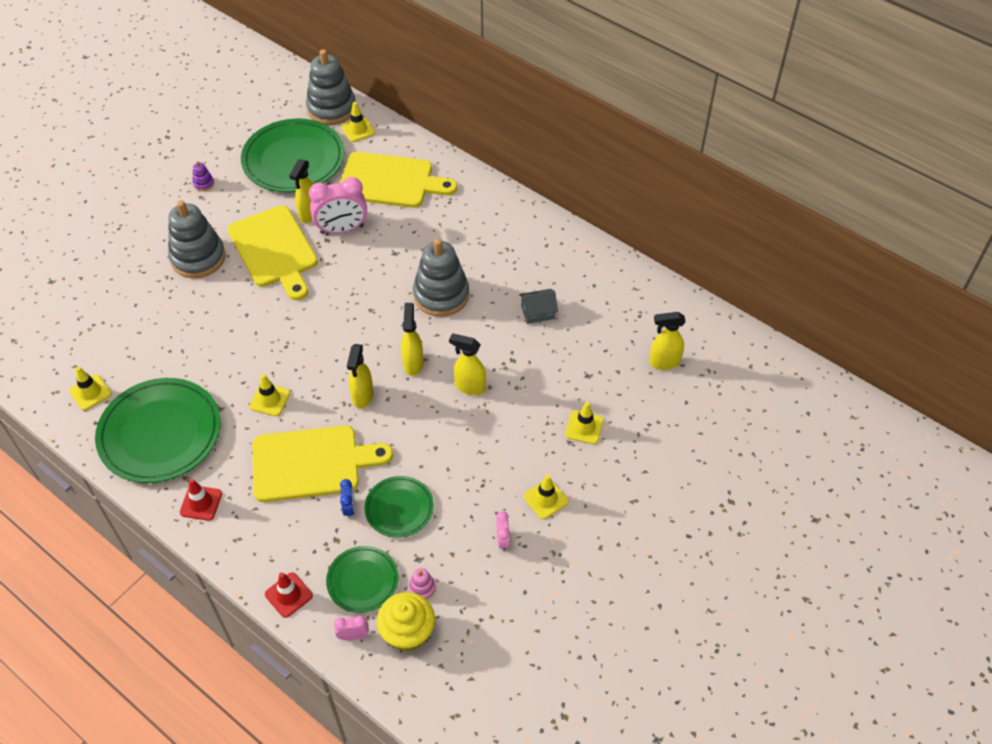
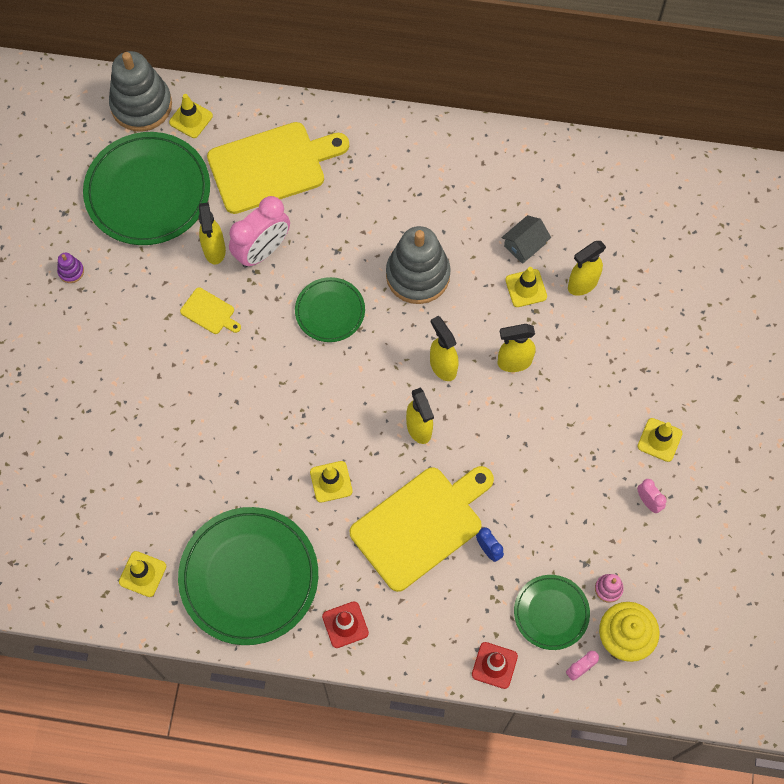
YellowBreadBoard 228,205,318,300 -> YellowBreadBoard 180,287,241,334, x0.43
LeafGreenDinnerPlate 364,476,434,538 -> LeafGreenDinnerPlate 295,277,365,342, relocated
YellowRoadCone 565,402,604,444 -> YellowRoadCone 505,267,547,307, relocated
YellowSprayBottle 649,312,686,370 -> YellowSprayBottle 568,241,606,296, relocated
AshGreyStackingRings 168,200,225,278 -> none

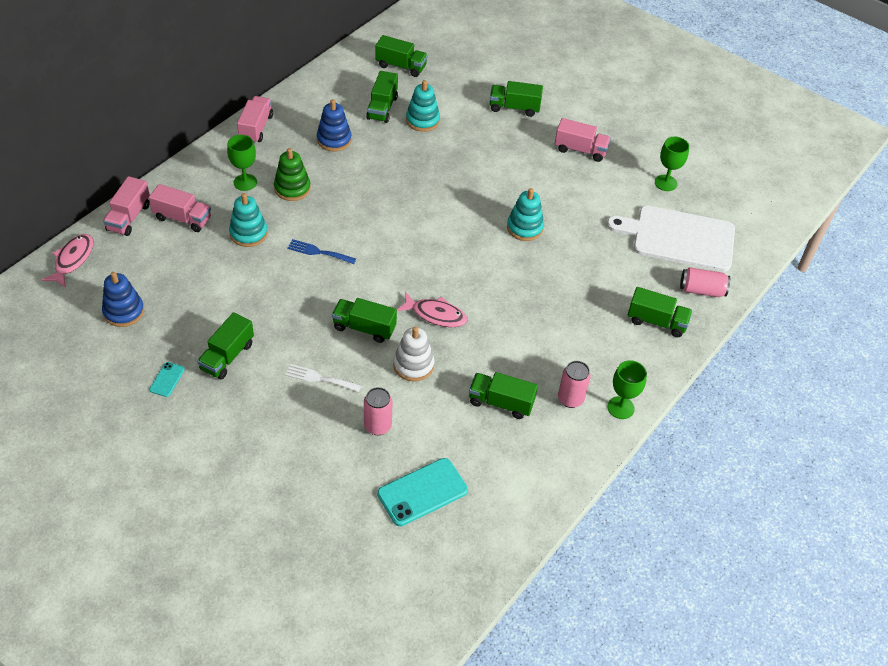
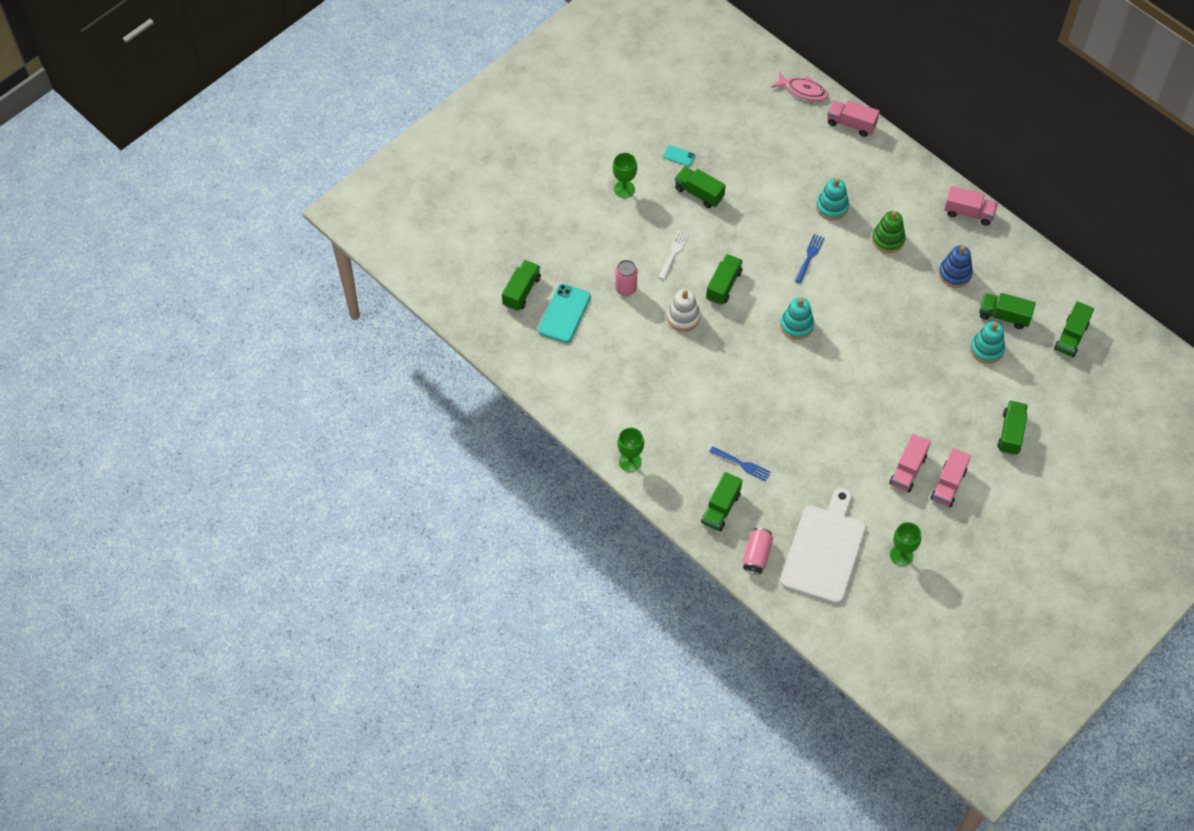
LeafGreenToyTruck 469,372,538,419 -> LeafGreenToyTruck 502,260,541,311, relocated
TurquoiseSmartphone 377,458,468,526 -> TurquoiseSmartphone 538,284,591,343, 45 degrees clockwise
LeafGreenChalice 227,135,257,191 -> LeafGreenChalice 613,153,637,198, relocated
none -> CobaltTableFork 709,446,771,482
TurquoiseStackingRings 507,188,544,241 -> TurquoiseStackingRings 780,297,814,340, relocated
RosyToyTruck 149,184,211,232 -> RosyToyTruck 889,434,931,493, relocated
CobaltStackingRings 102,272,144,327 -> none
RosyFishFigure 397,293,467,327 -> none
RosyCan 558,361,591,408 -> none

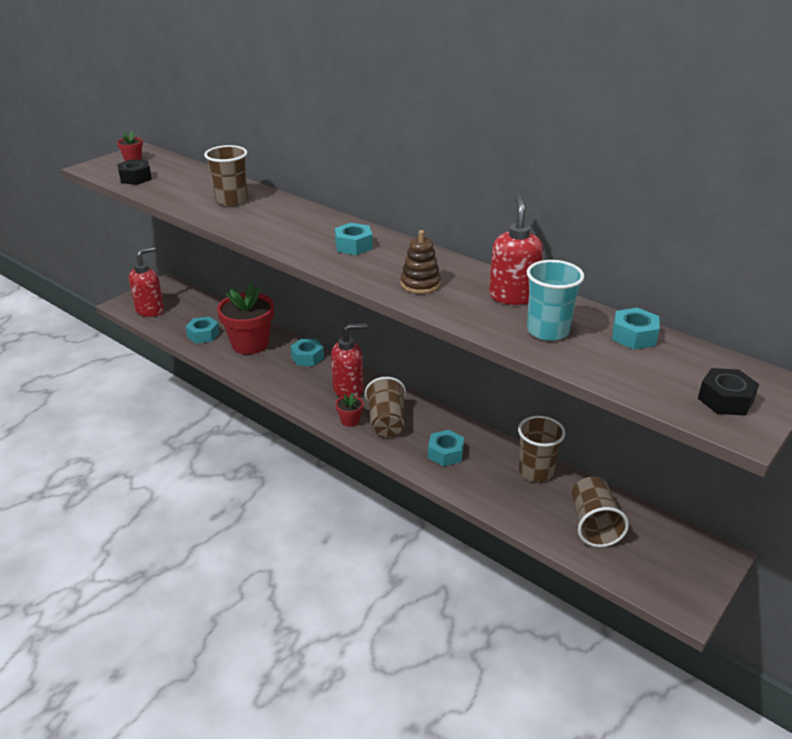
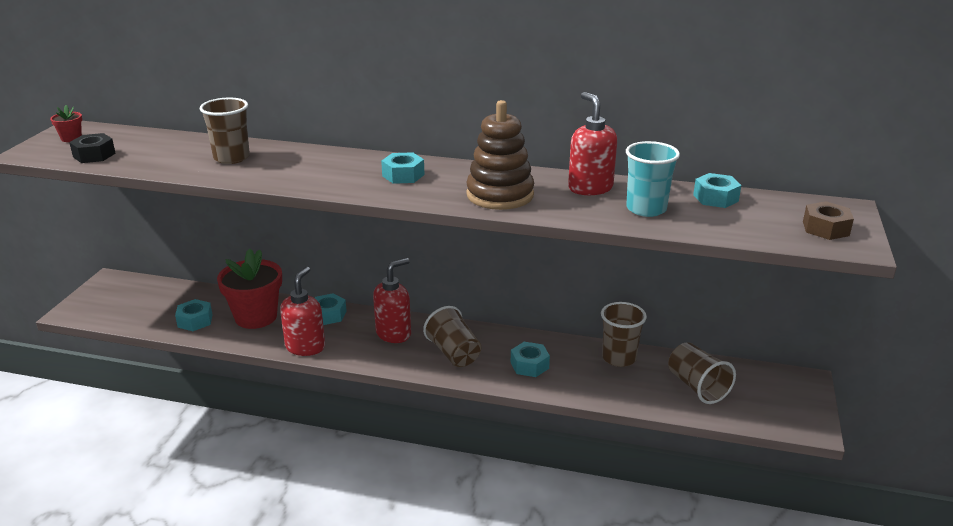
RedSoapDispenser 129,246,164,317 -> RedSoapDispenser 280,266,325,356, relocated
DarkBrownStackingRings 400,230,441,294 -> DarkBrownStackingRings 466,100,534,210, x1.67
EbonyHexagonNut 698,368,759,416 -> DarkBrownHexagonNut 803,201,854,240
RedPottedPlant 336,392,363,427 -> none

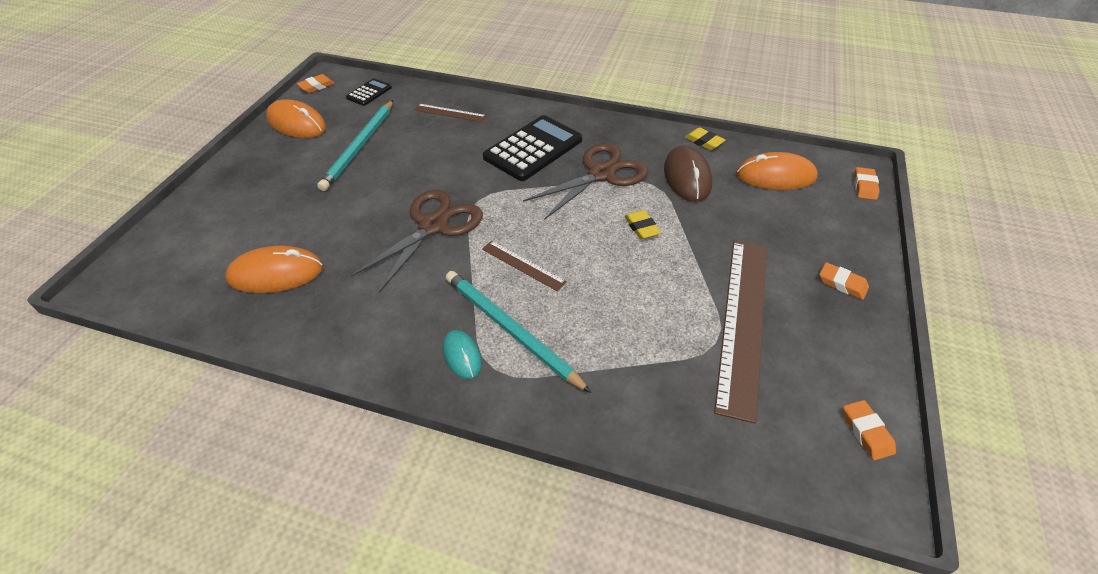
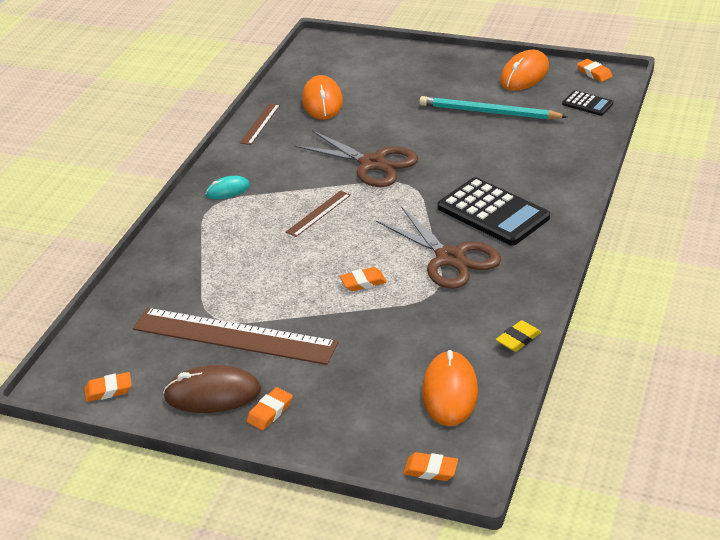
DarkBrownComputerMouse 664,146,712,202 -> DarkBrownComputerMouse 163,365,261,413, relocated
DarkBrownStraightedge 414,104,487,122 -> DarkBrownStraightedge 240,103,280,145, relocated
YellowEraser 624,210,661,239 -> OrangeColouredEraser 340,267,387,291
TurquoiseWoodenPencil 446,271,591,393 -> none

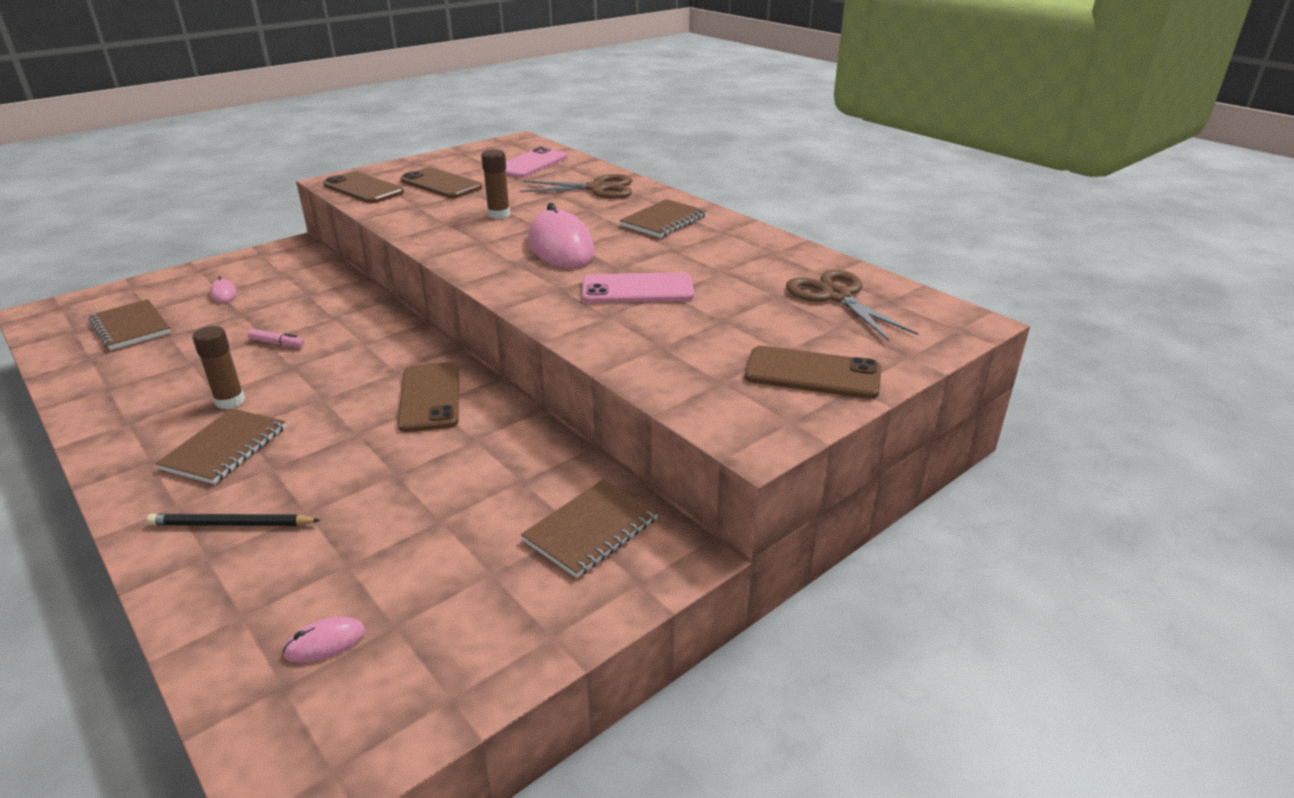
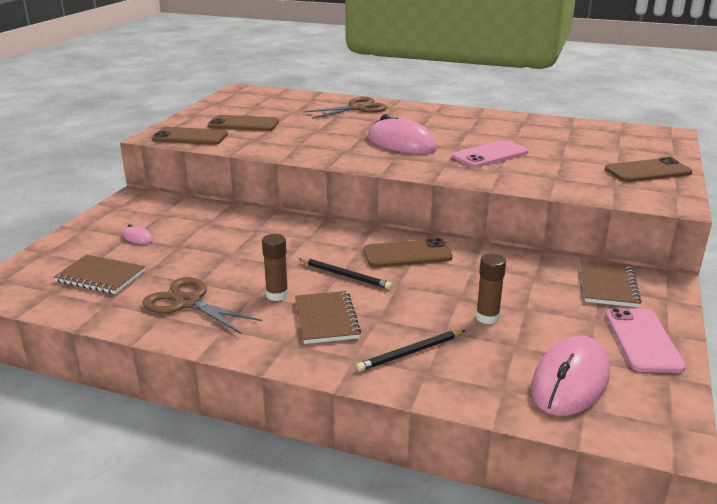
DarkBrownScissors 786,270,919,341 -> DarkBrownScissors 143,277,262,334, relocated
none -> EbonyWoodenPencil 299,258,392,289
DarkBrownSmartphone 398,362,459,432 -> DarkBrownSmartphone 364,238,453,268, 60 degrees counterclockwise
DarkBrownGlueStick 481,149,510,219 -> DarkBrownGlueStick 476,254,506,324, relocated
RosyComputerMouse 282,617,365,663 -> RosyComputerMouse 531,336,610,416, x2.34
RosySmartphone 506,147,568,178 -> RosySmartphone 606,308,686,373, relocated
RosyMarkerPen 248,329,304,348 -> none
DarkBrownNotepad 620,199,707,238 -> none

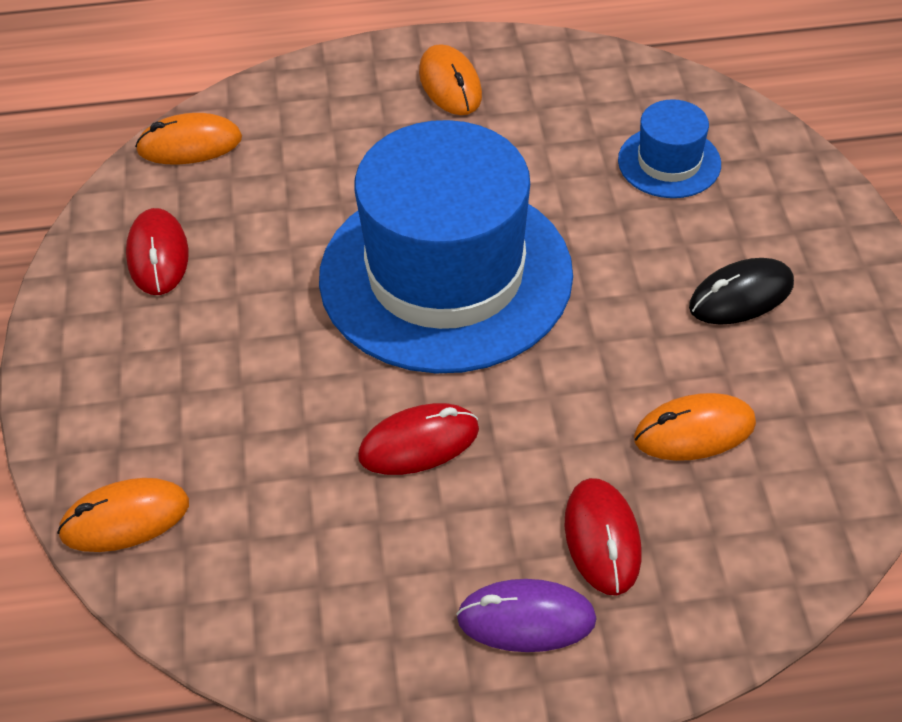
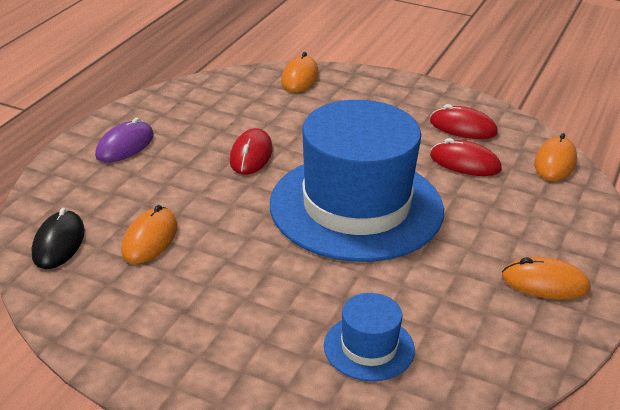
EbonyComputerMouse 689,258,794,325 -> EbonyComputerMouse 32,208,85,269, relocated
RedComputerMouse 565,478,641,595 -> RedComputerMouse 430,138,502,176, relocated

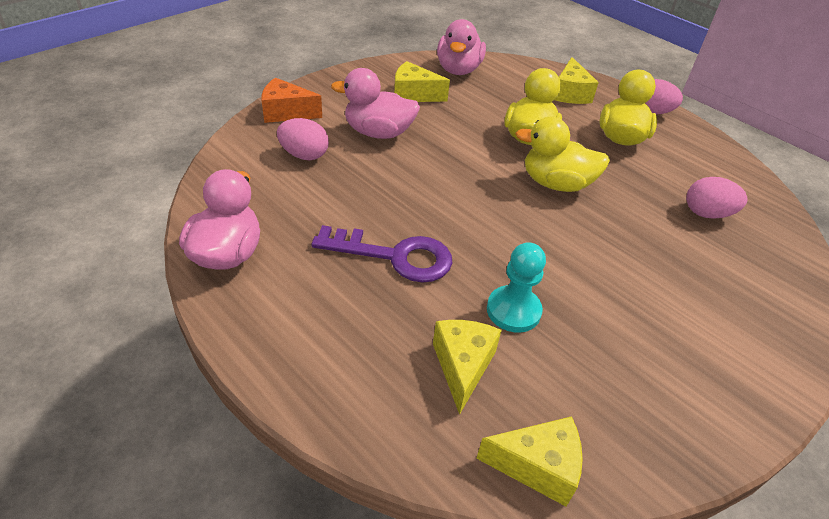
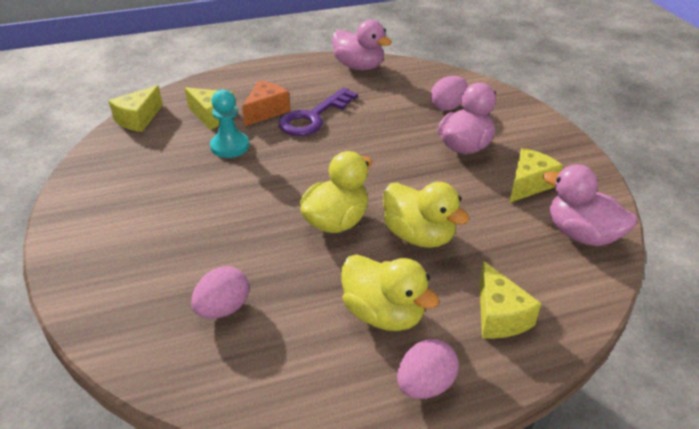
OrangeColouredCheeseWedge 261,77,322,123 -> OrangeColouredCheeseWedge 242,81,290,126, relocated
YellowCheeseWedge 555,57,599,104 -> YellowCheeseWedge 479,261,542,338, 135 degrees counterclockwise

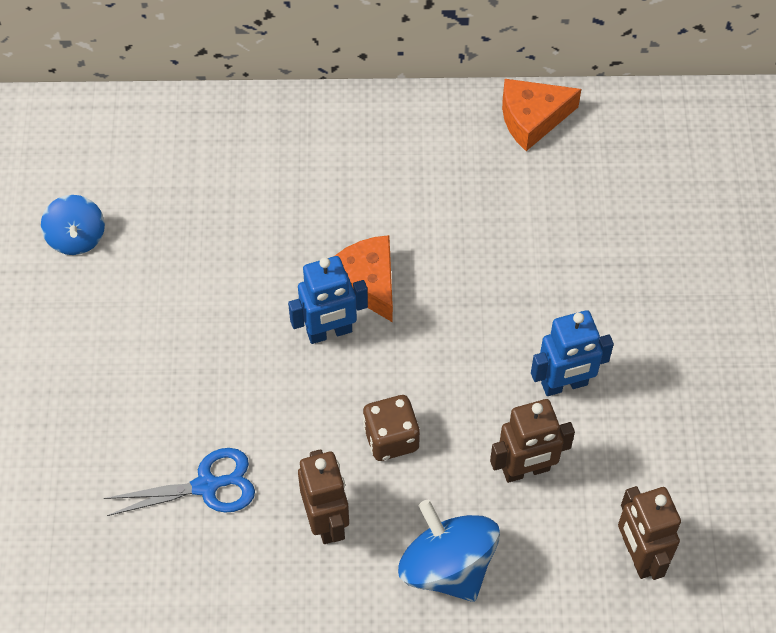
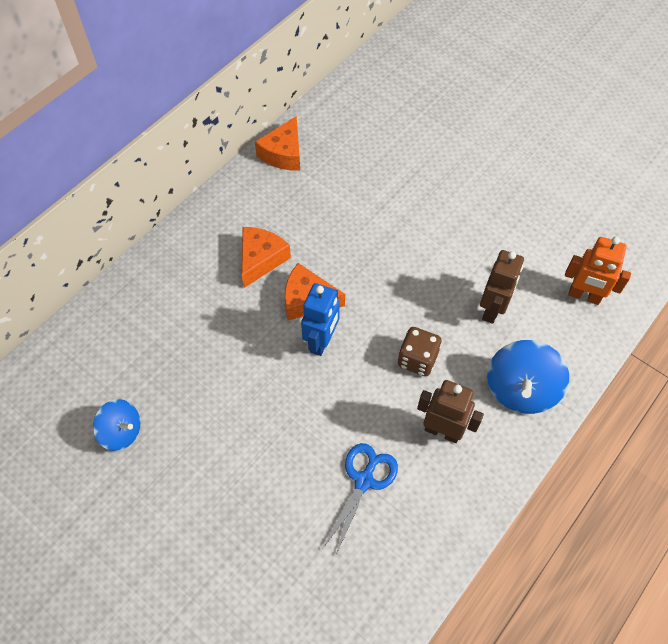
none -> OrangeColouredCheeseWedge 242,227,291,288
CobaltWhirligig 398,500,500,602 -> CobaltWhirligig 487,340,569,414, 75 degrees counterclockwise
DarkBrownRobot 618,486,681,580 -> OrangeColouredRobot 565,236,631,305
CobaltRobot 531,310,614,396 -> none

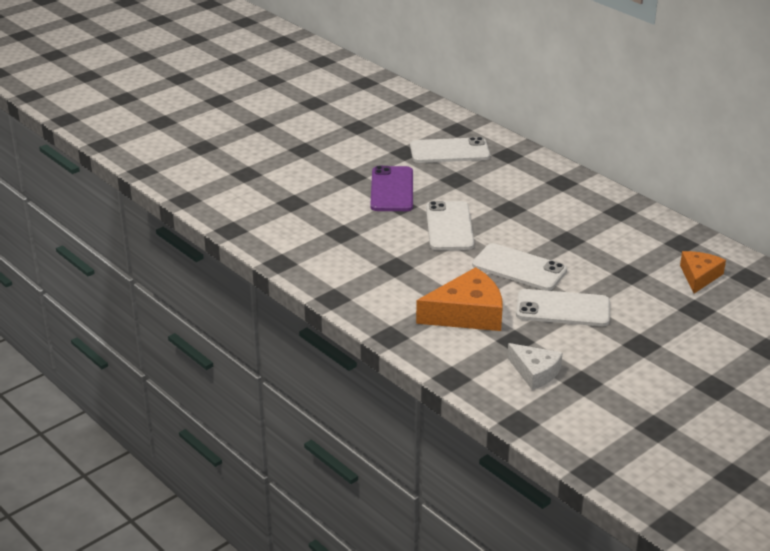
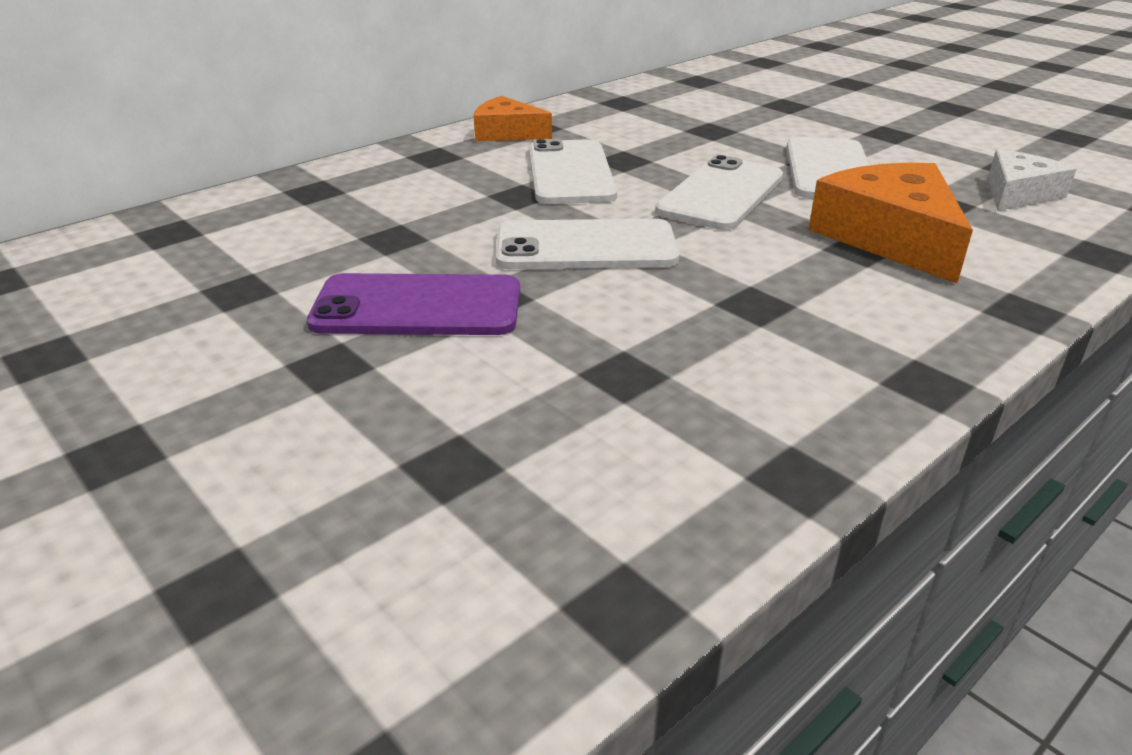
OrangeColouredCheeseWedge 680,251,726,293 -> OrangeColouredCheeseWedge 474,96,552,141, relocated
PureWhiteSmartphone 410,137,490,163 -> PureWhiteSmartphone 529,139,617,204, relocated

